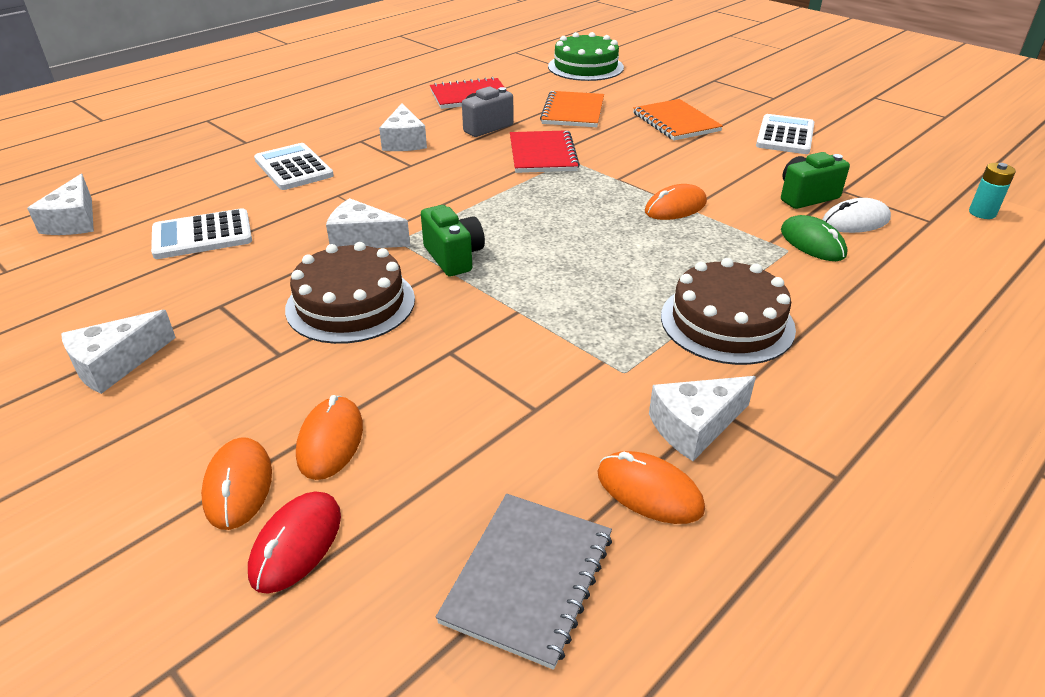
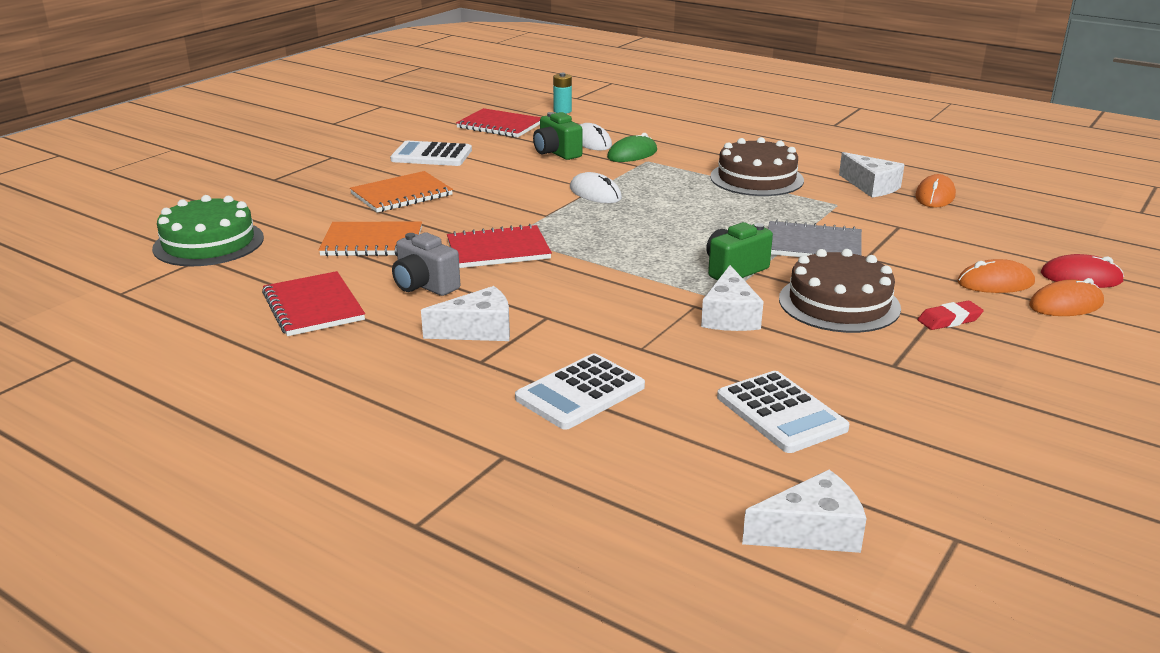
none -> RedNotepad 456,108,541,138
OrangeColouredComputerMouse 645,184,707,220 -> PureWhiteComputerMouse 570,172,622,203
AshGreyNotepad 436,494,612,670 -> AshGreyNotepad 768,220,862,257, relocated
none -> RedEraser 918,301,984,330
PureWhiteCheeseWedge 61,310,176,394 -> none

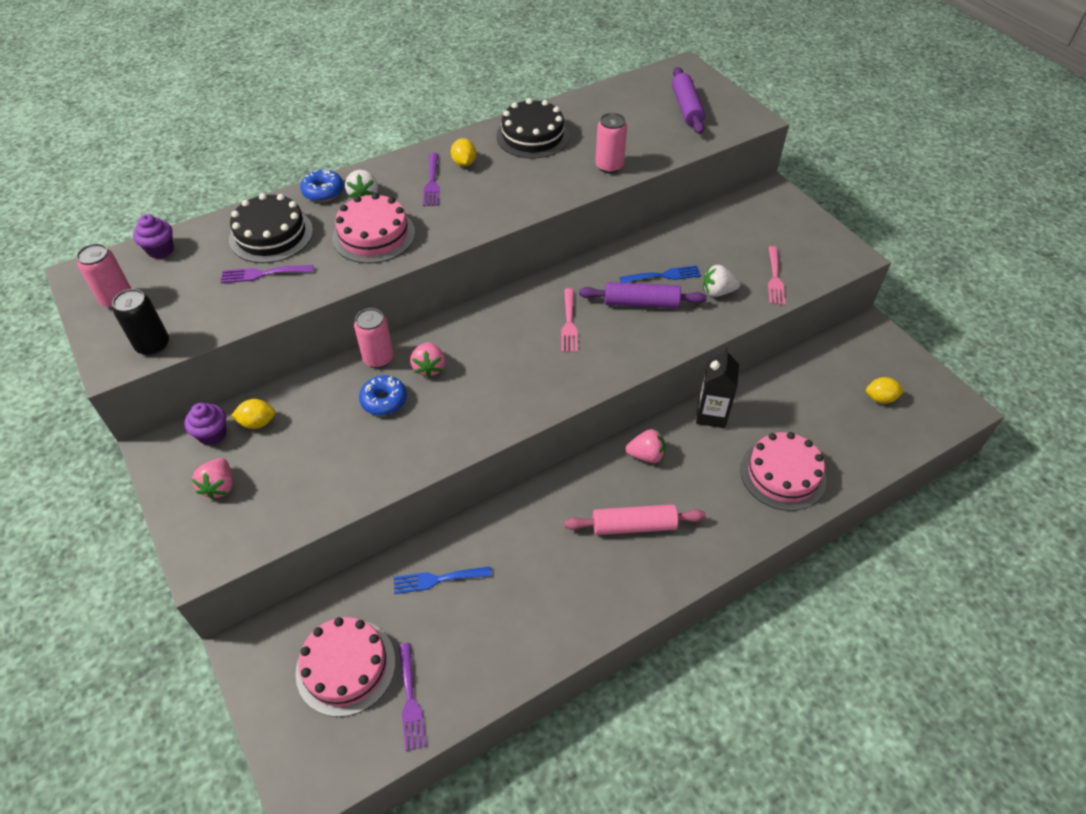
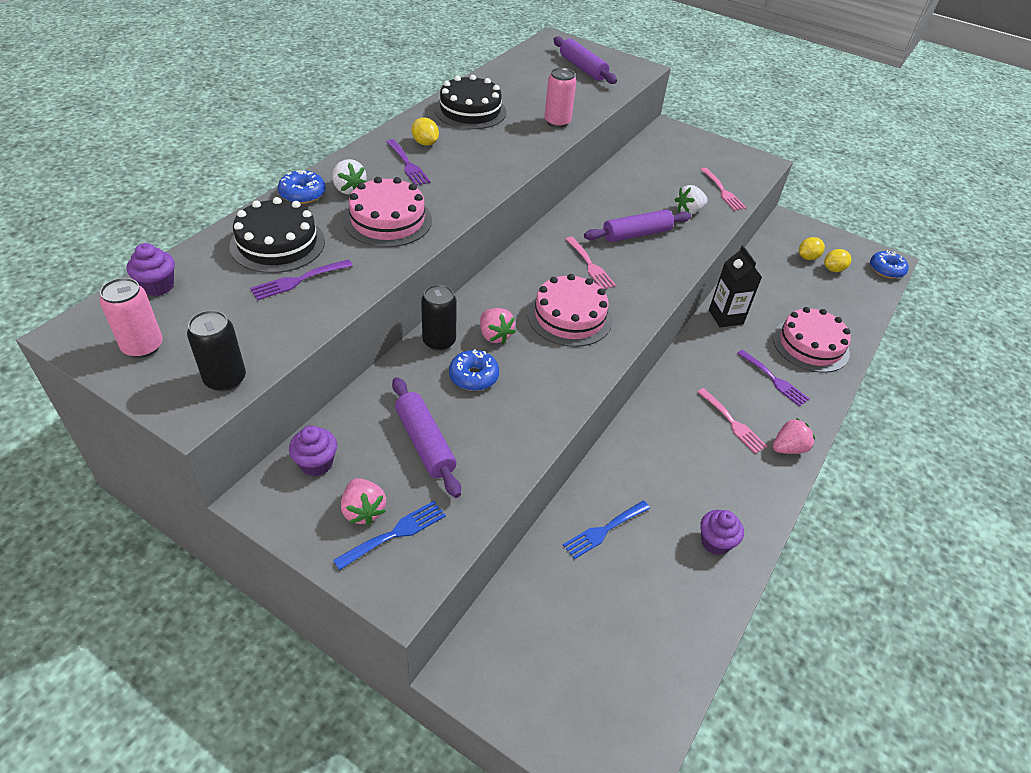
CobaltTableFork 619,265,701,283 -> CobaltTableFork 333,501,446,570, relocated
none -> RoyalPurpleDoughRoller 392,377,461,498
RosyCan 354,308,394,368 -> EbonyCan 421,284,457,351
RosyGateau 295,617,396,717 -> RosyGateau 528,274,612,347, relocated
RosyDoughRoller 564,504,706,535 -> RosyTableFork 697,388,768,454
none -> RoyalPurpleCupcake 700,510,744,555
RoyalPurpleTableFork 399,643,426,751 -> RoyalPurpleTableFork 737,350,810,407, relocated
RosyStrawberry 625,429,666,463 -> RosyStrawberry 773,418,815,454, relocated
YellowCitrusFruit 231,399,275,429 -> YellowCitrusFruit 799,237,825,260, relocated
none -> CobaltDoughnut 870,250,909,279

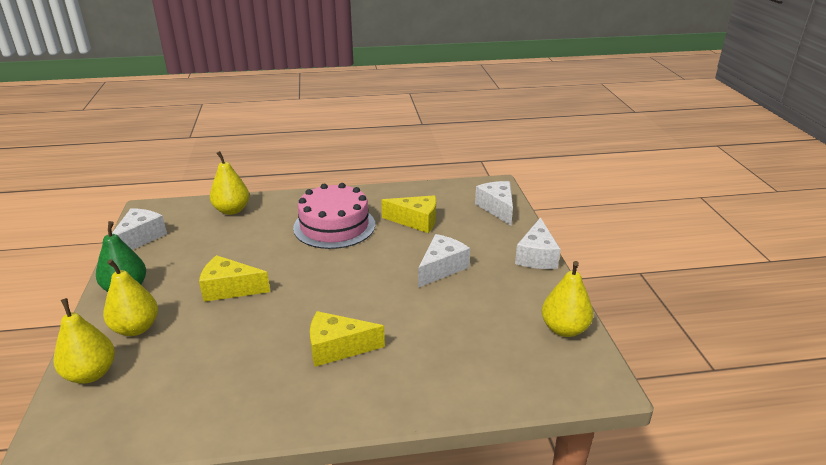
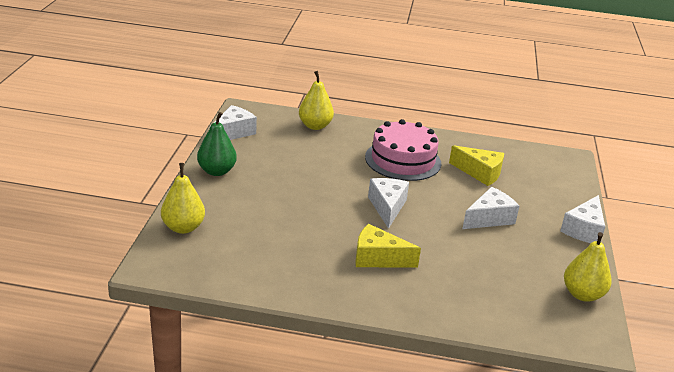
PureWhiteCheeseWedge 475,181,513,225 -> PureWhiteCheeseWedge 368,178,409,229, relocated
YellowToyPear 103,259,158,336 -> none
YellowCheeseWedge 199,255,270,302 -> none

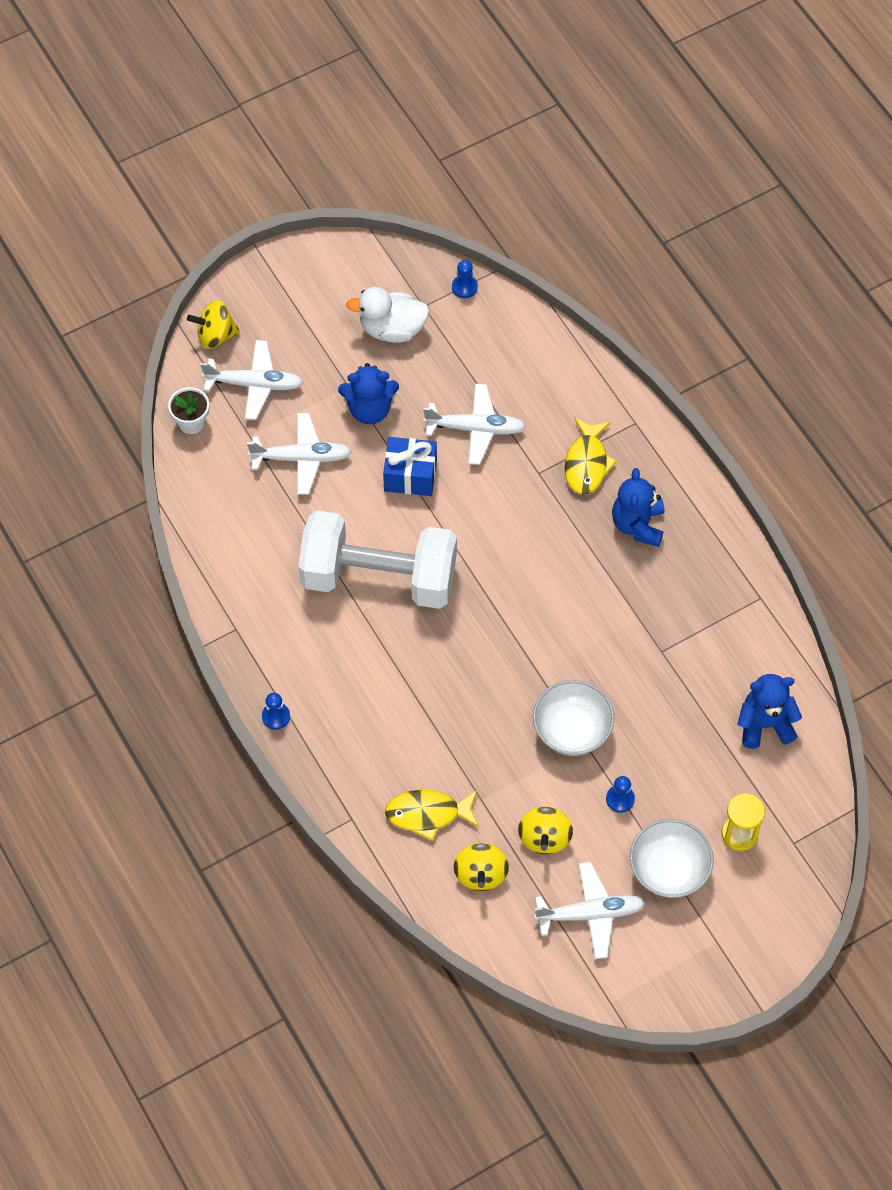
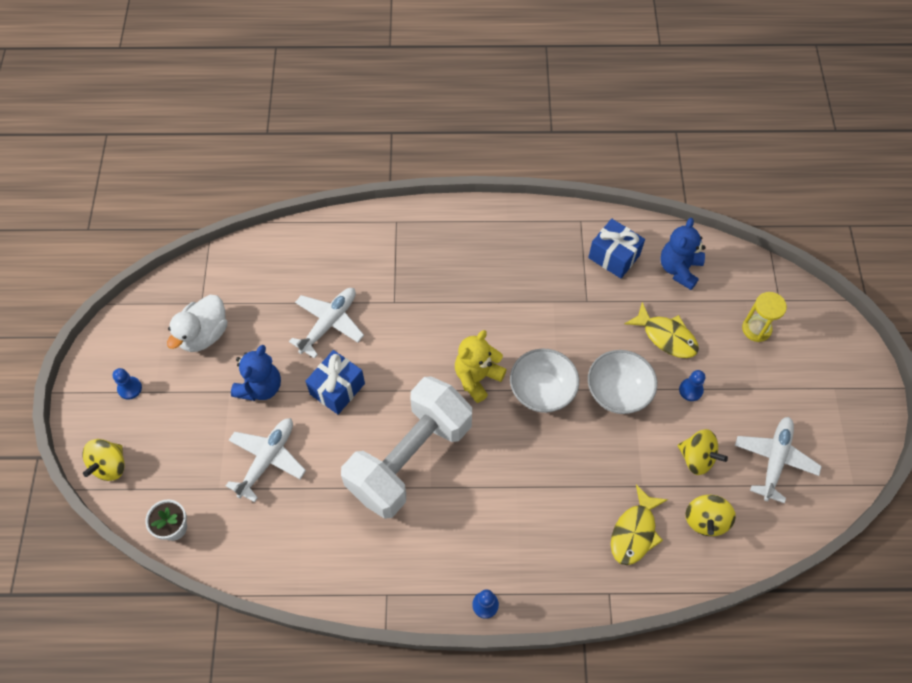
CobaltGamePawn 452,260,478,298 -> CobaltGamePawn 113,368,142,399, relocated
none -> YellowTeddyBear 455,330,507,403
PureWhiteServingBowl 630,819,714,898 -> PureWhiteServingBowl 510,348,579,413, relocated
none -> CobaltWrappedGift 588,219,645,278
YellowFishFigure 565,417,617,494 -> YellowFishFigure 625,302,699,358, relocated
YellowWhirligig 454,843,509,891 -> YellowWhirligig 685,495,736,536, 75 degrees clockwise
PureWhitePlane 201,340,303,420 -> none
CobaltTeddyBear 612,468,664,547 -> none

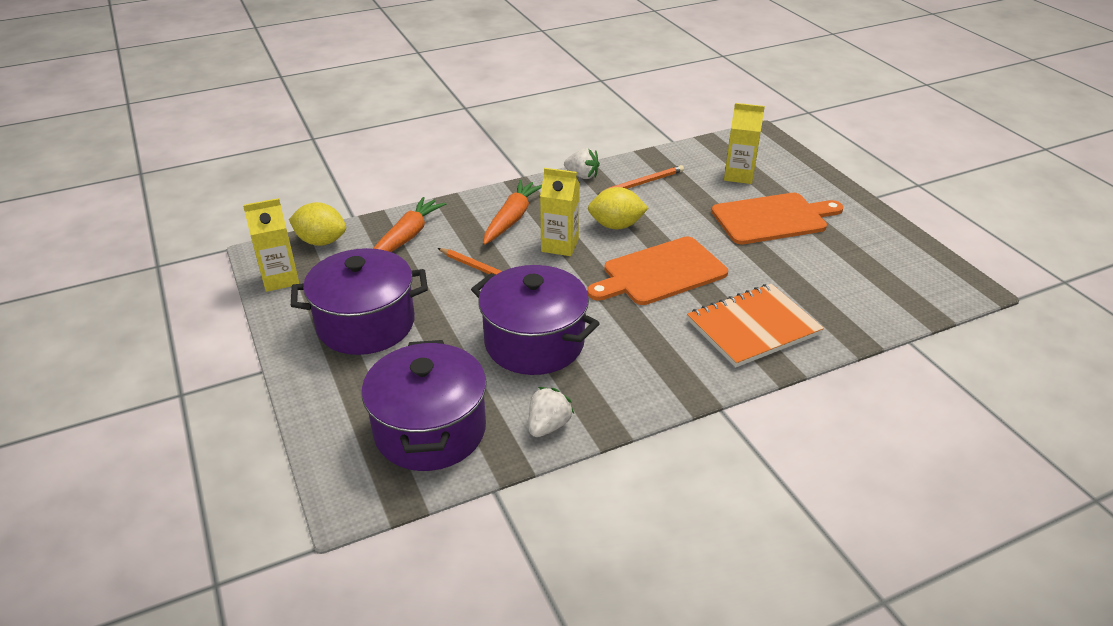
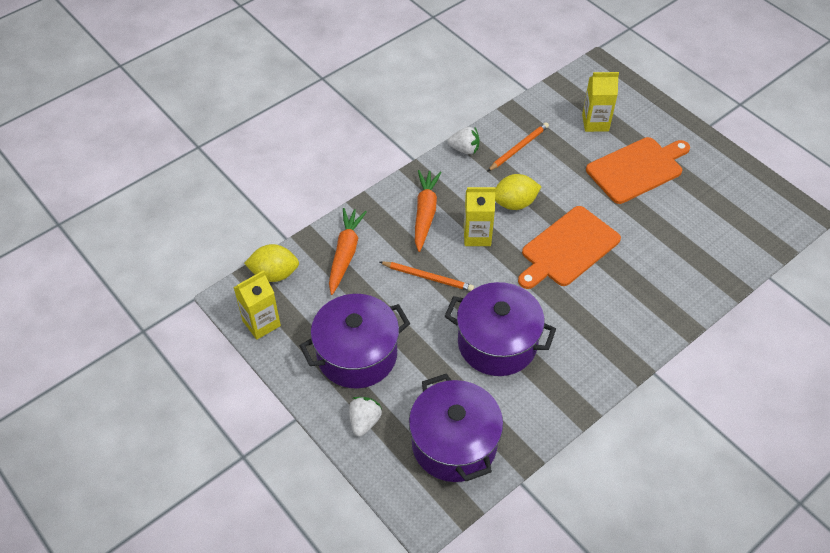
PureWhiteStrawberry 529,387,574,437 -> PureWhiteStrawberry 349,397,382,437, relocated
OrangeColouredNotepad 687,284,824,368 -> none

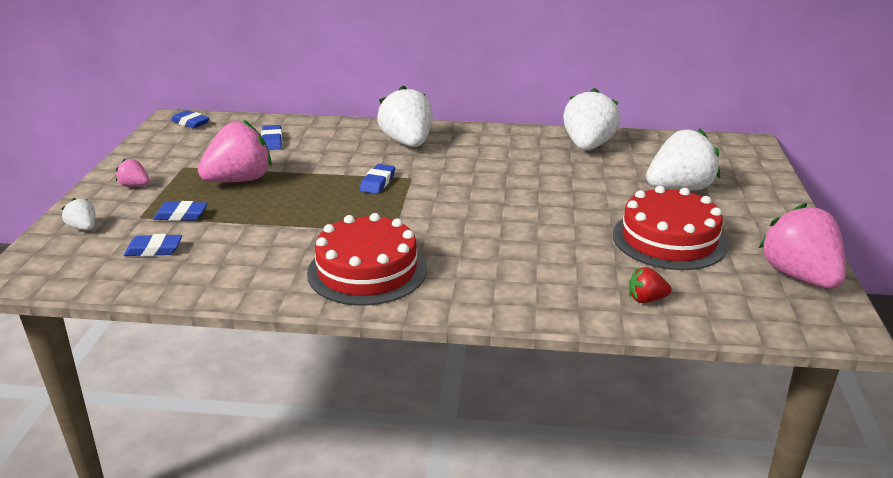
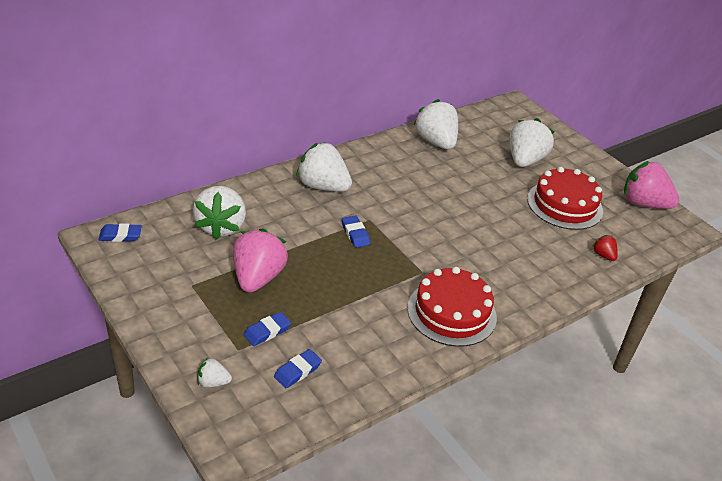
CobaltEraser 261,125,282,150 -> PureWhiteStrawberry 193,186,246,240
RedStrawberry 629,267,672,303 -> RedStrawberry 592,235,618,261, 105 degrees clockwise
RosyStrawberry 116,159,150,187 -> none

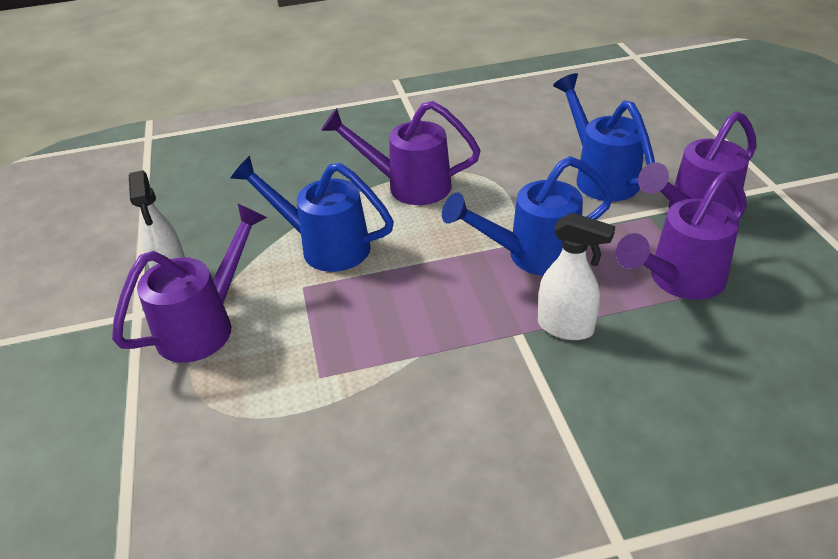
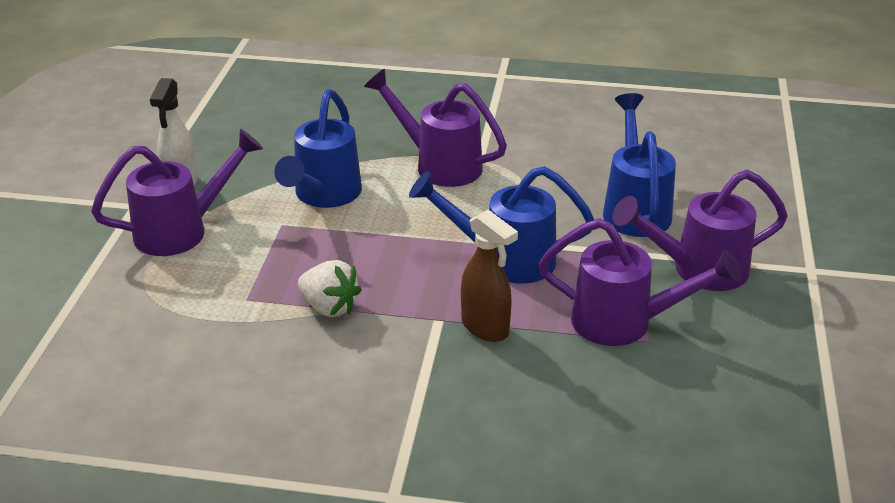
CobaltWateringCan 231,156,394,272 -> CobaltWateringCan 274,89,362,208, 120 degrees counterclockwise
none -> PureWhiteStrawberry 298,260,362,317
PureWhiteSprayBottle 538,212,615,340 -> DarkBrownSprayBottle 461,209,518,342
RoyalPurpleWateringCan 616,172,747,300 -> RoyalPurpleWateringCan 538,218,742,346, 150 degrees counterclockwise

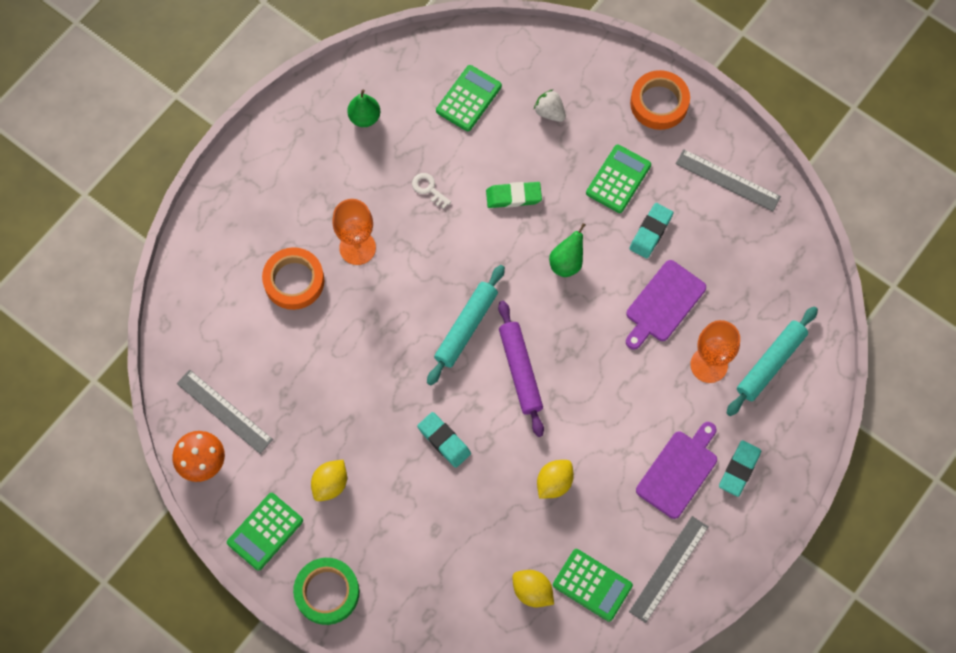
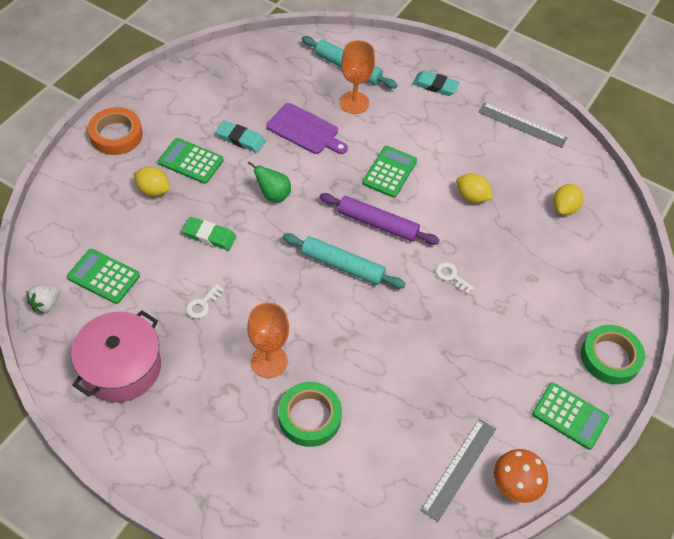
PureWhiteStrawberry 534,90,566,122 -> PureWhiteStrawberry 27,284,60,314, relocated
LeafGreenToyPear 347,89,380,127 -> RosyCookingPot 71,311,161,402
YellowCitrusFruit 311,460,347,501 -> YellowCitrusFruit 133,166,170,196, relocated
LeafGreenEraser 486,182,542,208 -> LeafGreenEraser 182,217,236,250, 60 degrees counterclockwise
OrangeColouredRollOfTape 262,247,324,310 -> LeafGreenRollOfTape 278,382,342,447
RoyalPurpleDoughRoller 498,301,544,437 -> RoyalPurpleDoughRoller 319,193,439,245, 45 degrees clockwise
LeafGreenCalculator 553,549,633,622 -> LeafGreenCalculator 362,146,417,198, relocated
TurquoiseEraser 417,412,471,468 -> PureWhiteDoorKey 436,262,474,294
RoyalPurpleBreadBoard 636,422,717,519 -> none
AshGreyStraightedge 676,149,781,211 -> none

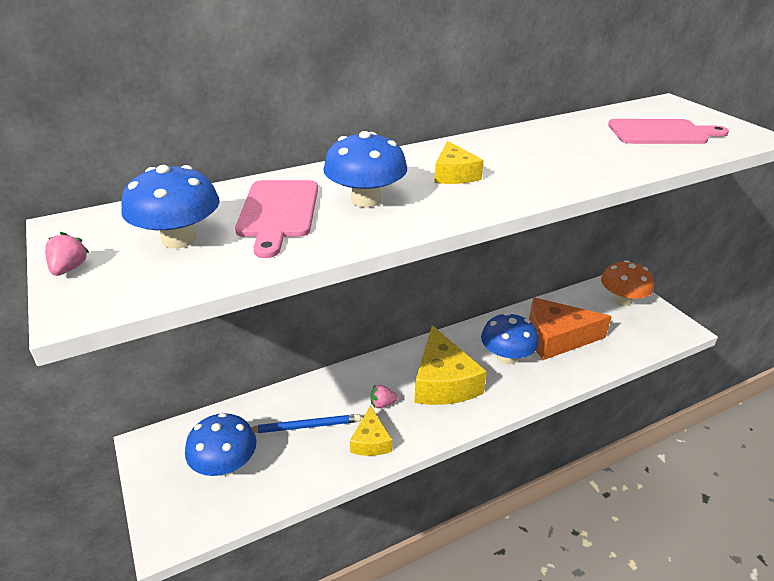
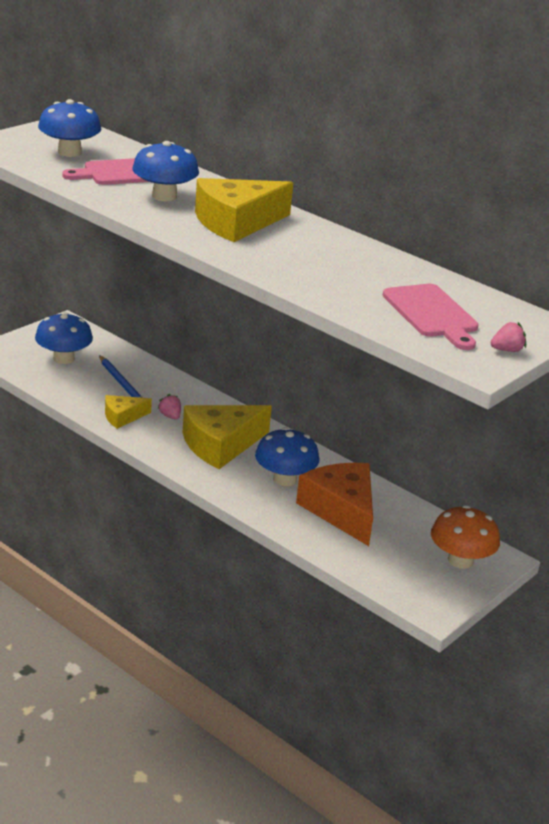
YellowCheeseWedge 435,141,484,184 -> YellowCheeseWedge 195,178,293,242, x1.88
RosyStrawberry 45,232,90,276 -> RosyStrawberry 491,322,526,352, relocated

